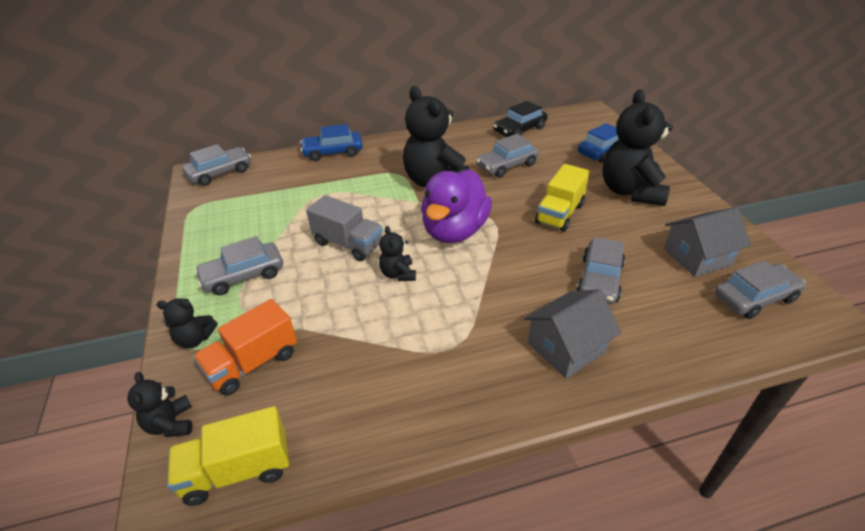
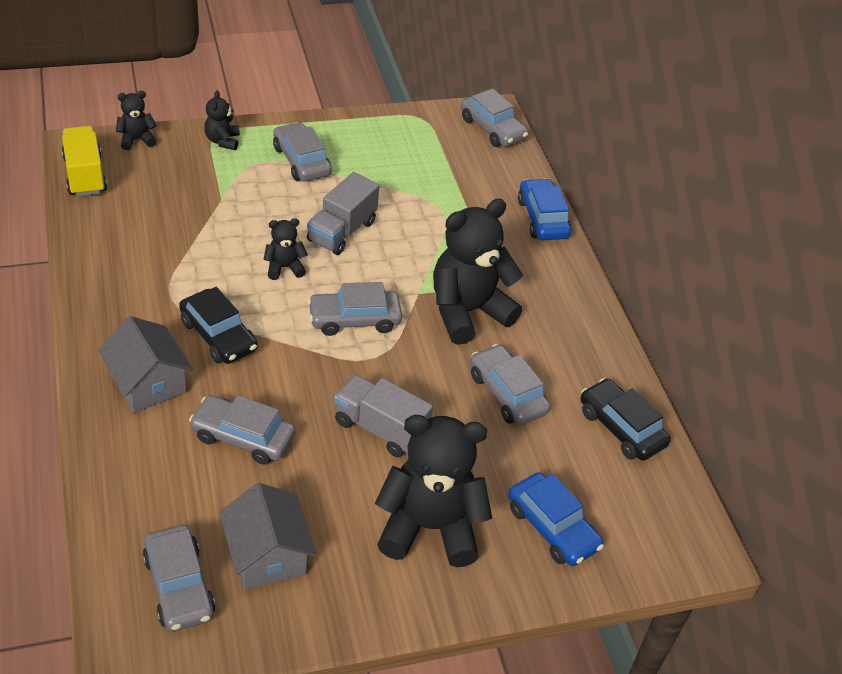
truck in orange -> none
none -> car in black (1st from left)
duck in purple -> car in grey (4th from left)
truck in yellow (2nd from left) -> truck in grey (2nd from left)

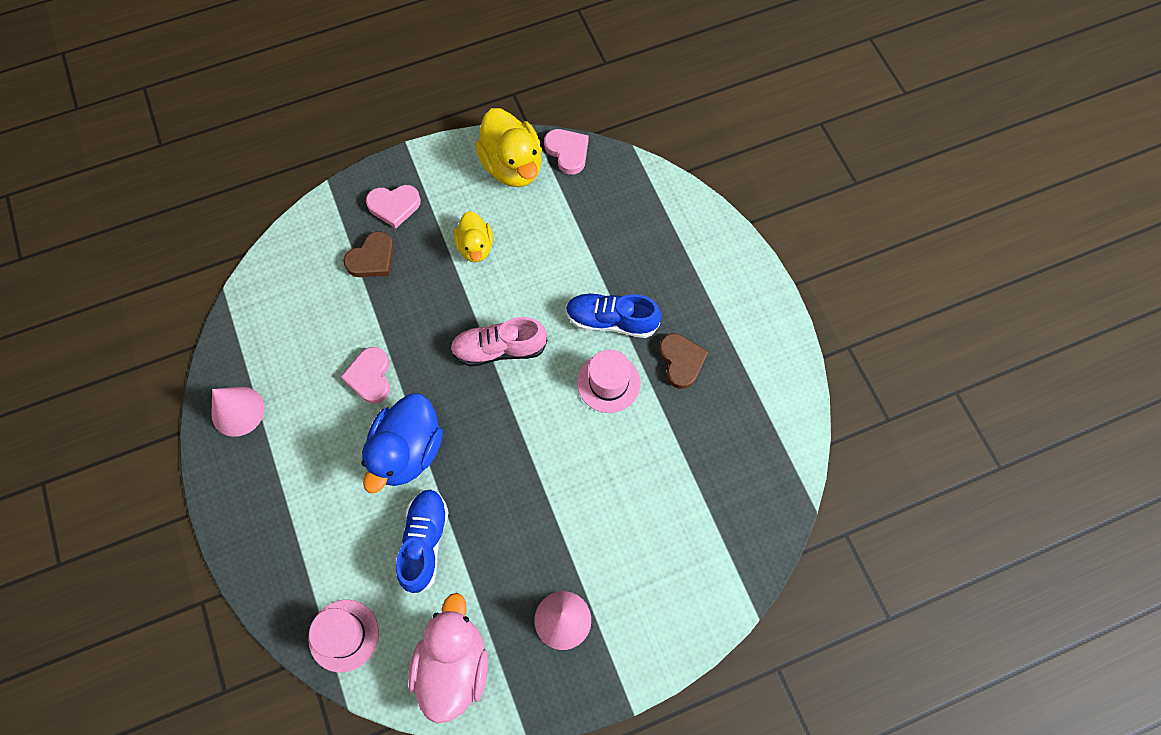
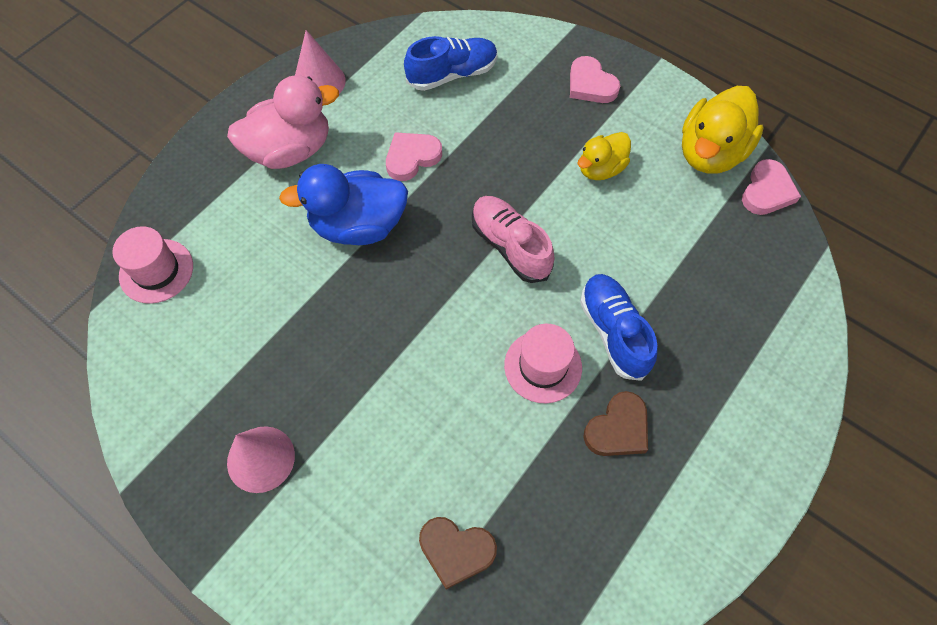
heart in brown (1st from left), move
shoe in blue (1st from left), move
duck in pink, move

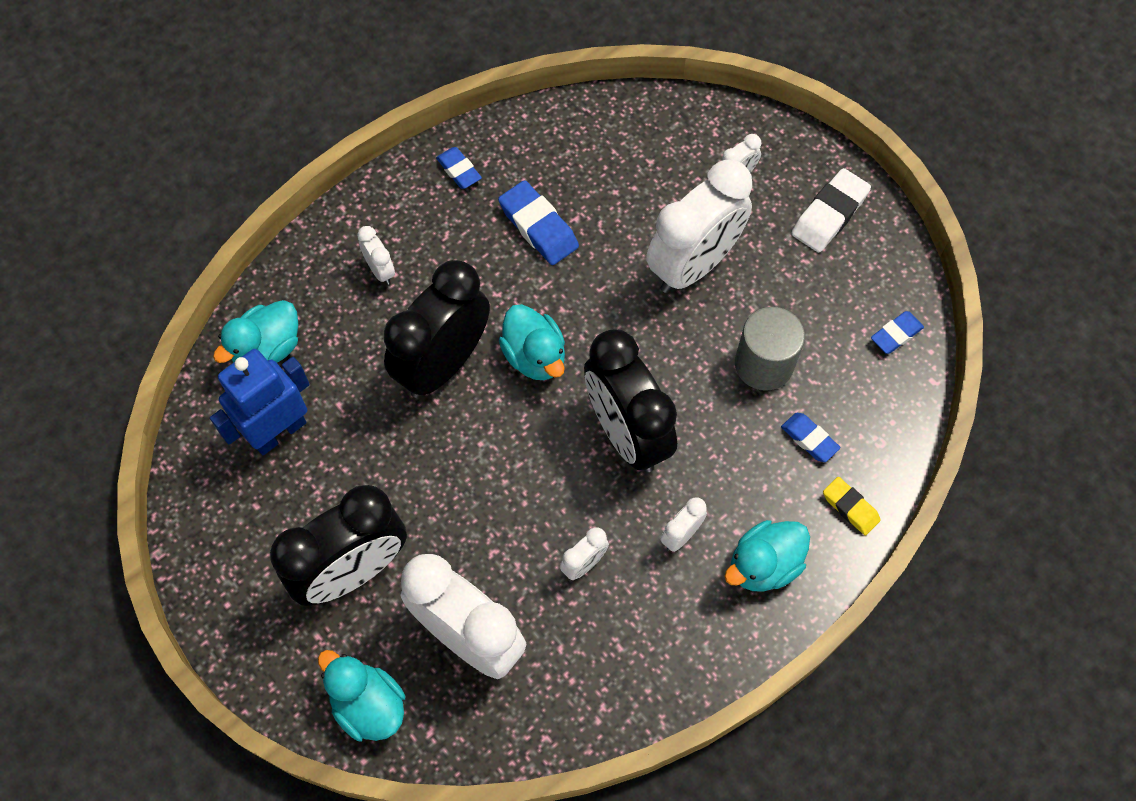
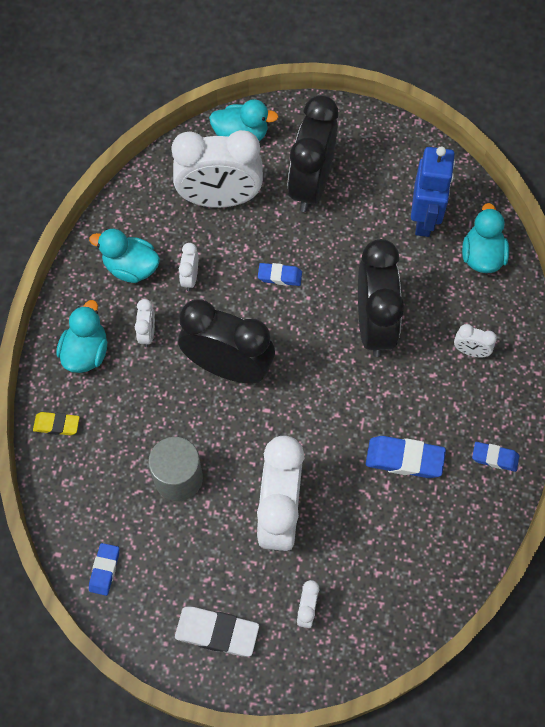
duck in turquoise (3rd from left in the first image) -> duck in turquoise (2nd from left), move
eraser in blue (3rd from left in the first image) -> eraser in blue (2nd from left), move
eraser in white, 75 degrees counterclockwise

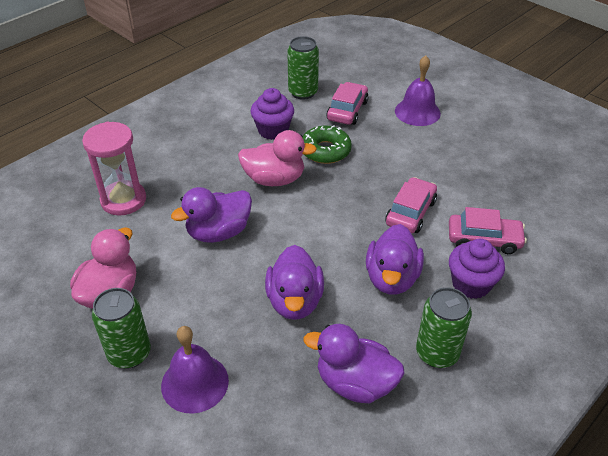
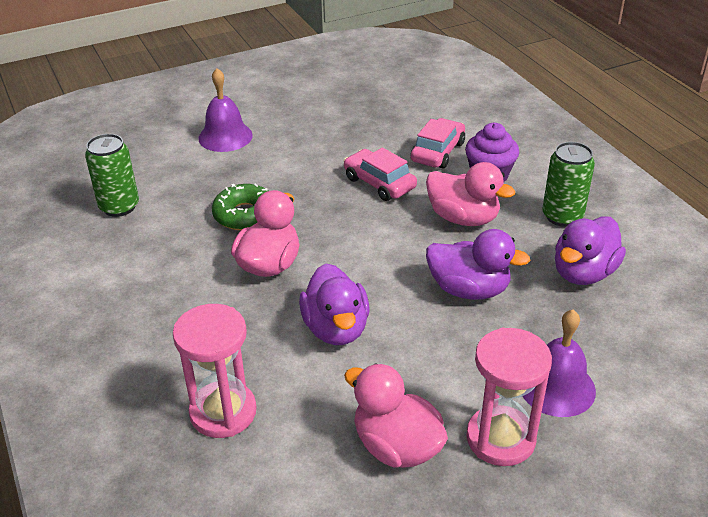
cupcake in purple (1st from left) -> none
car in pink (1st from left) -> none
can in green (1st from left) -> hourglass in pink (2nd from left)
duck in purple (4th from left) -> duck in pink (3rd from left)

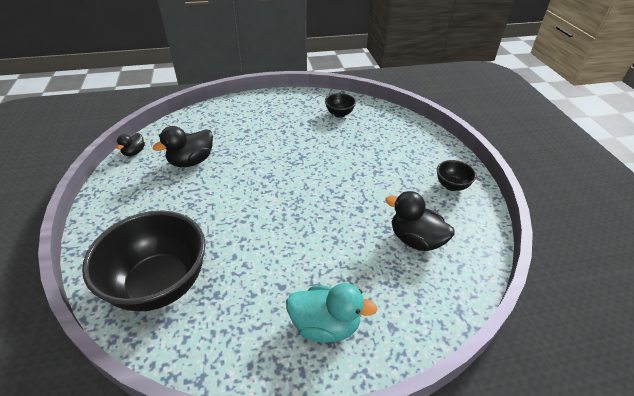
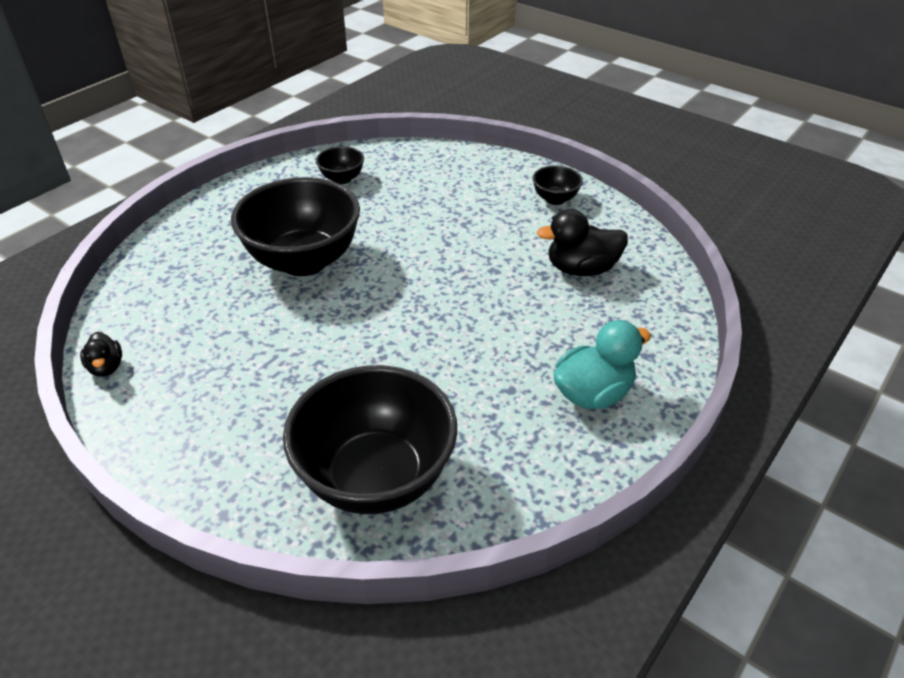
duck in black (2nd from left) -> none
none -> bowl in black (1st from left)

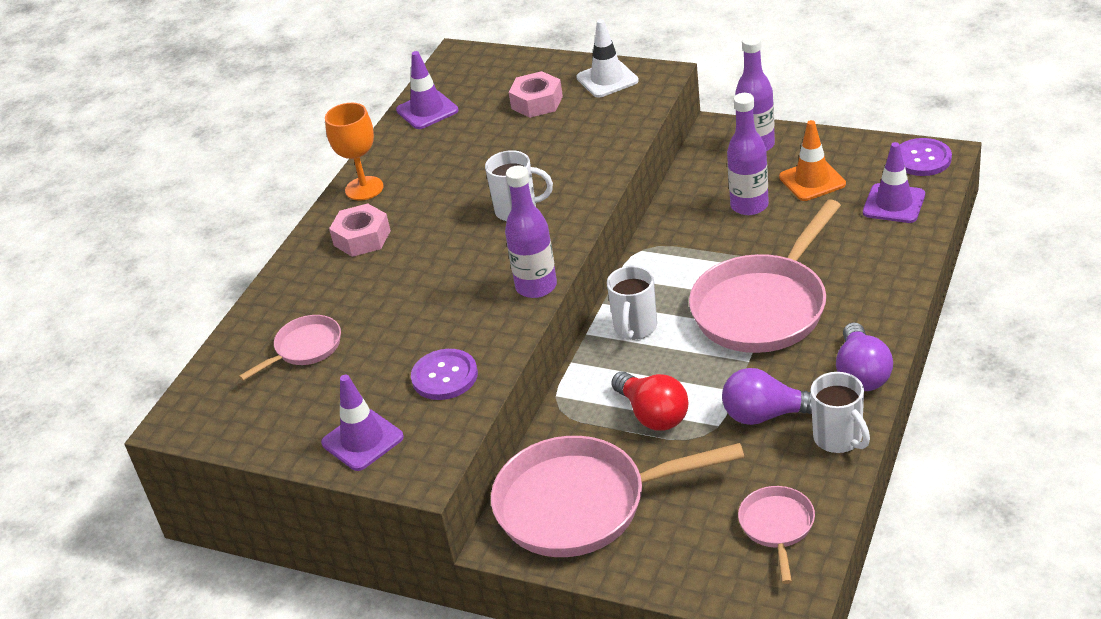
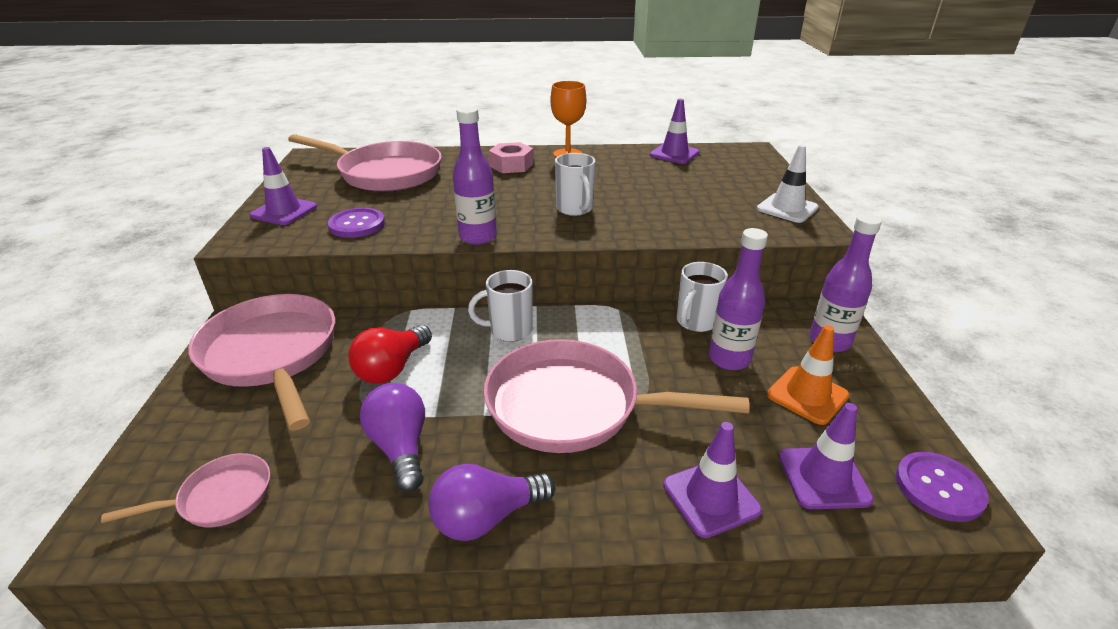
nut in pink (2nd from left) -> none
none -> traffic cone in purple (3rd from left)
mug in white (3rd from left), move
pan in pink (1st from left in the first image) -> pan in pink (3rd from left), x2.05

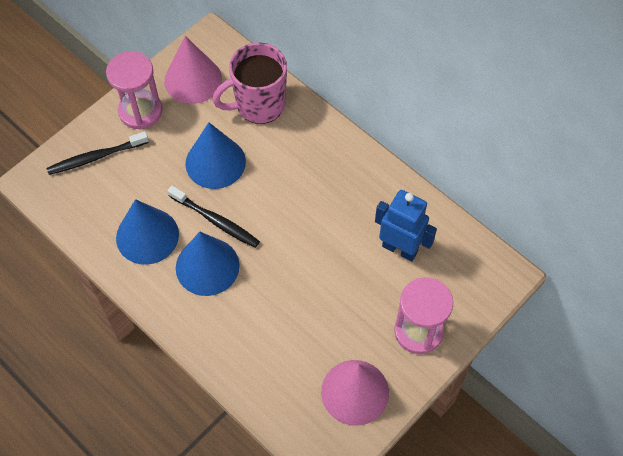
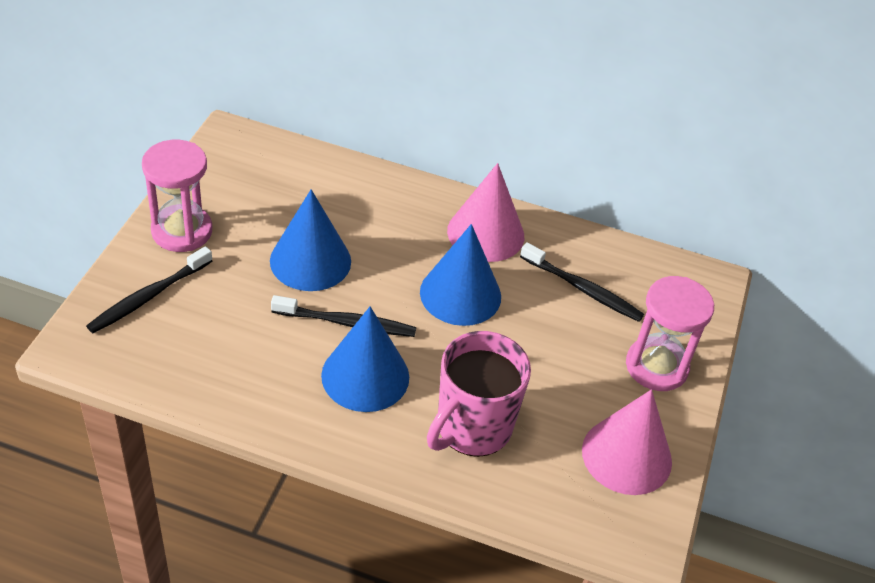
cone in blue (1st from left in the first image) -> cone in blue (3rd from left), move
cone in pink (1st from left), move
mug in pink, move
robot in blue -> toothbrush in black (3rd from left)

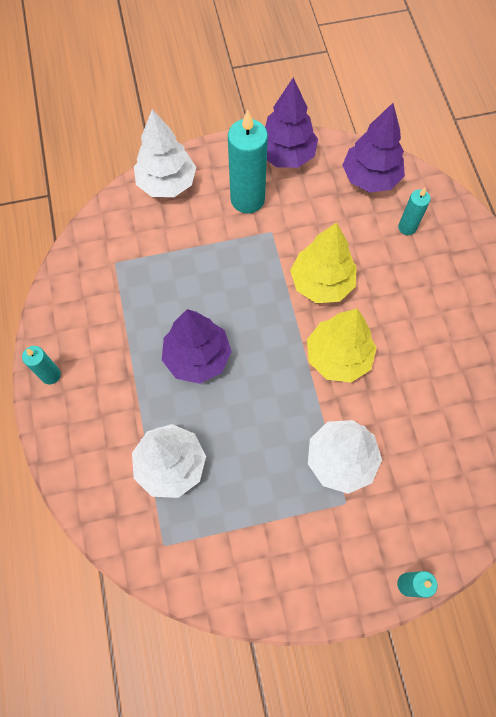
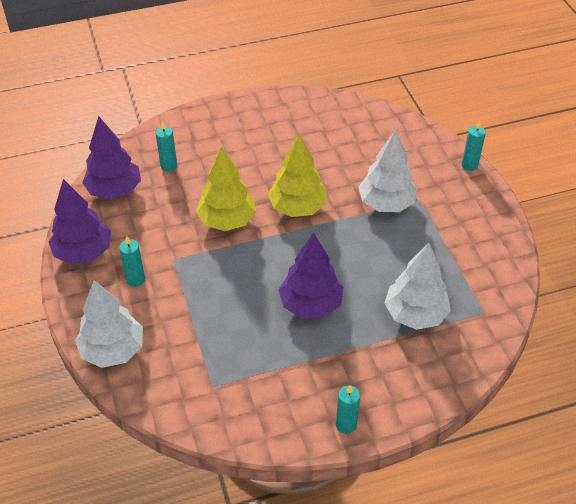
candle in turquoise (2nd from left in the first image) -> candle in turquoise (1st from left), x0.53

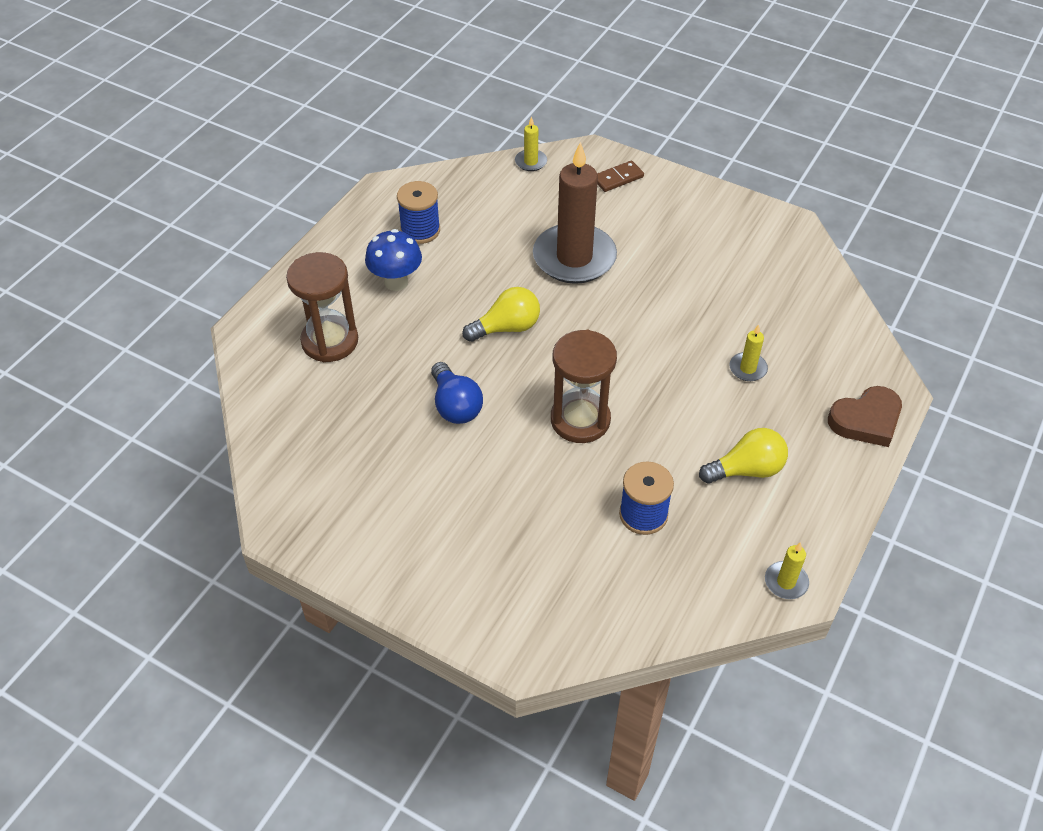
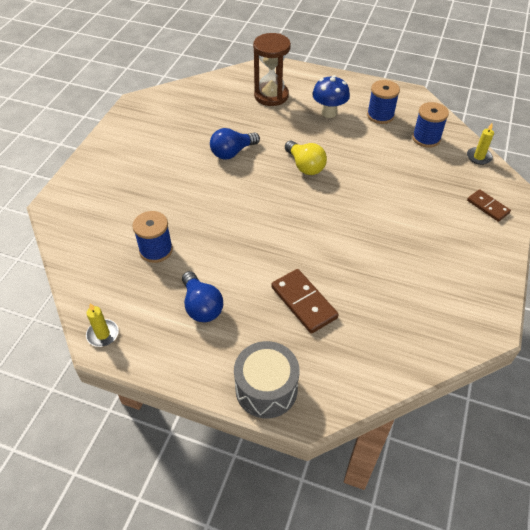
candle in brown -> none
hourglass in brown (2nd from left) -> none
none -> spool in blue (3rd from left)
candle in yellow (2nd from left) -> domino in brown (1st from left)
heart in brown -> drum in grey
light bulb in yellow (2nd from left) -> light bulb in blue (1st from left)

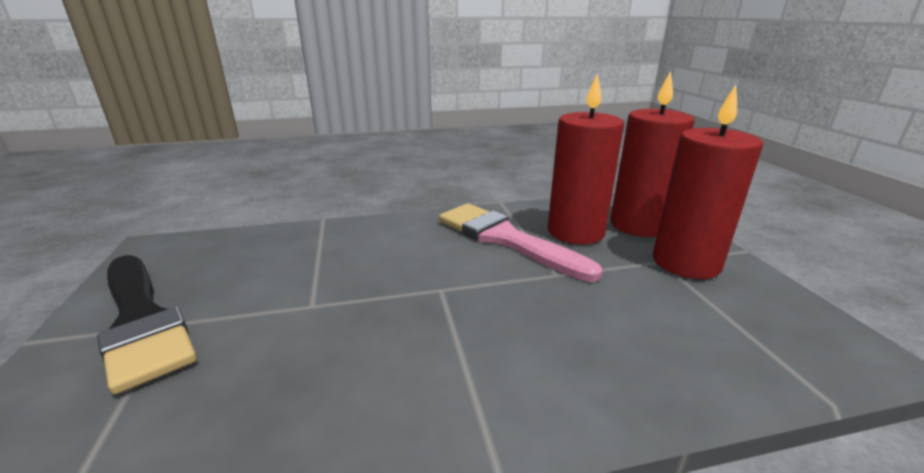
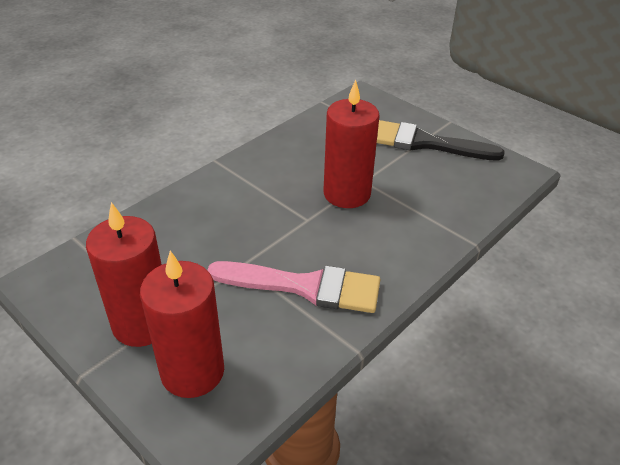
candle in red (1st from left in the first image) -> candle in red (3rd from left), move

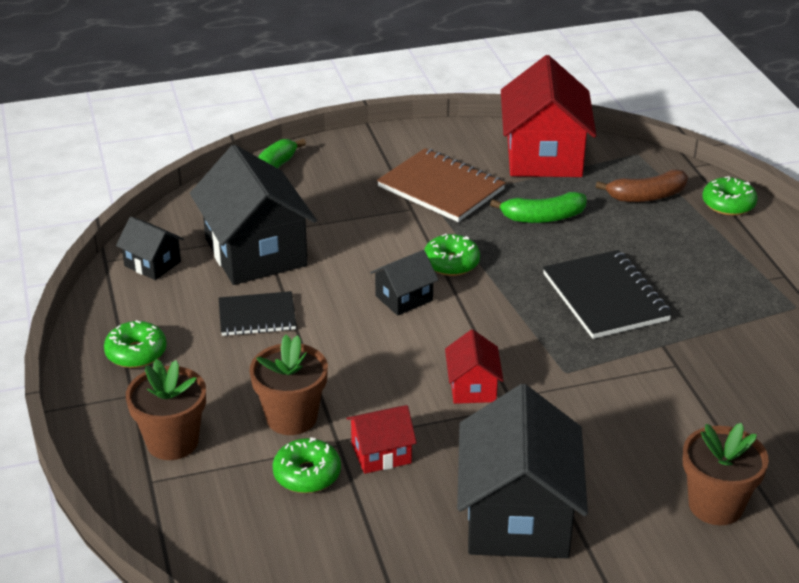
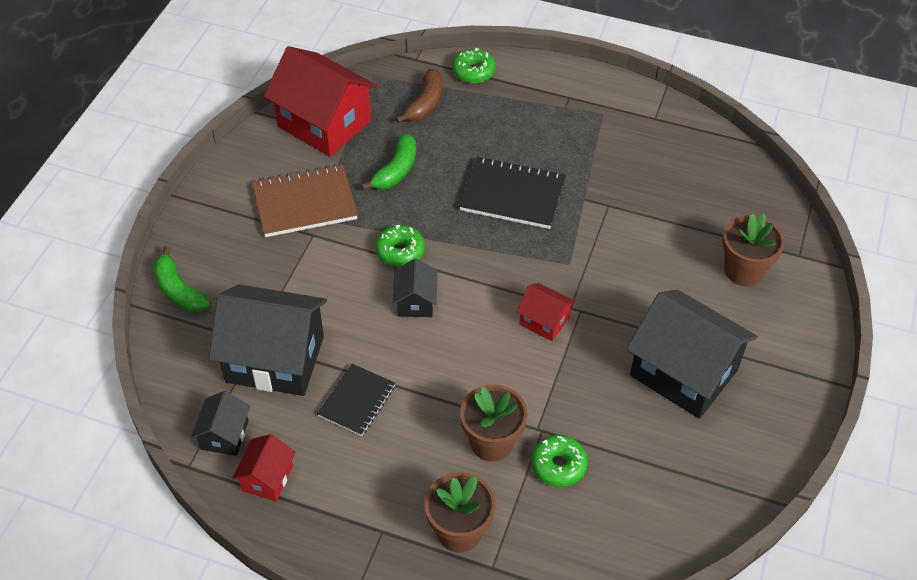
donut in green (1st from left) -> none
house in red (1st from left), move
house in black (1st from left), 60 degrees counterclockwise

